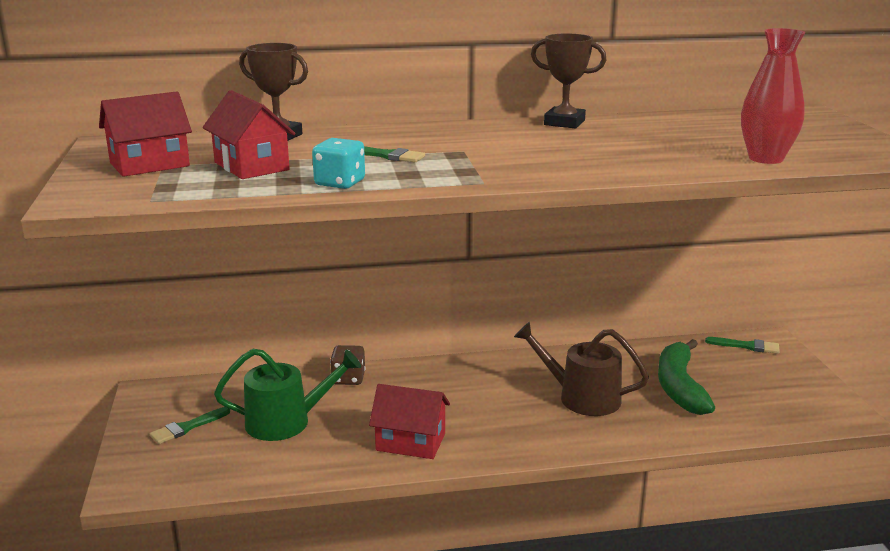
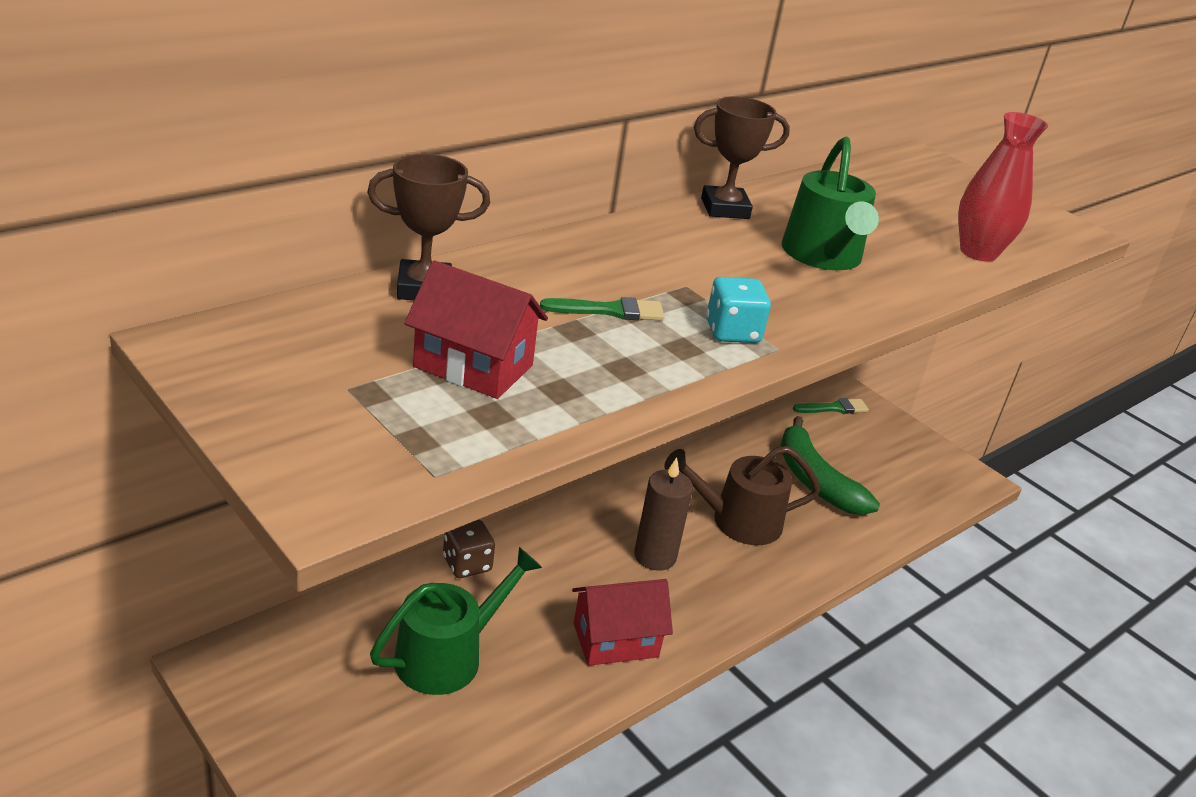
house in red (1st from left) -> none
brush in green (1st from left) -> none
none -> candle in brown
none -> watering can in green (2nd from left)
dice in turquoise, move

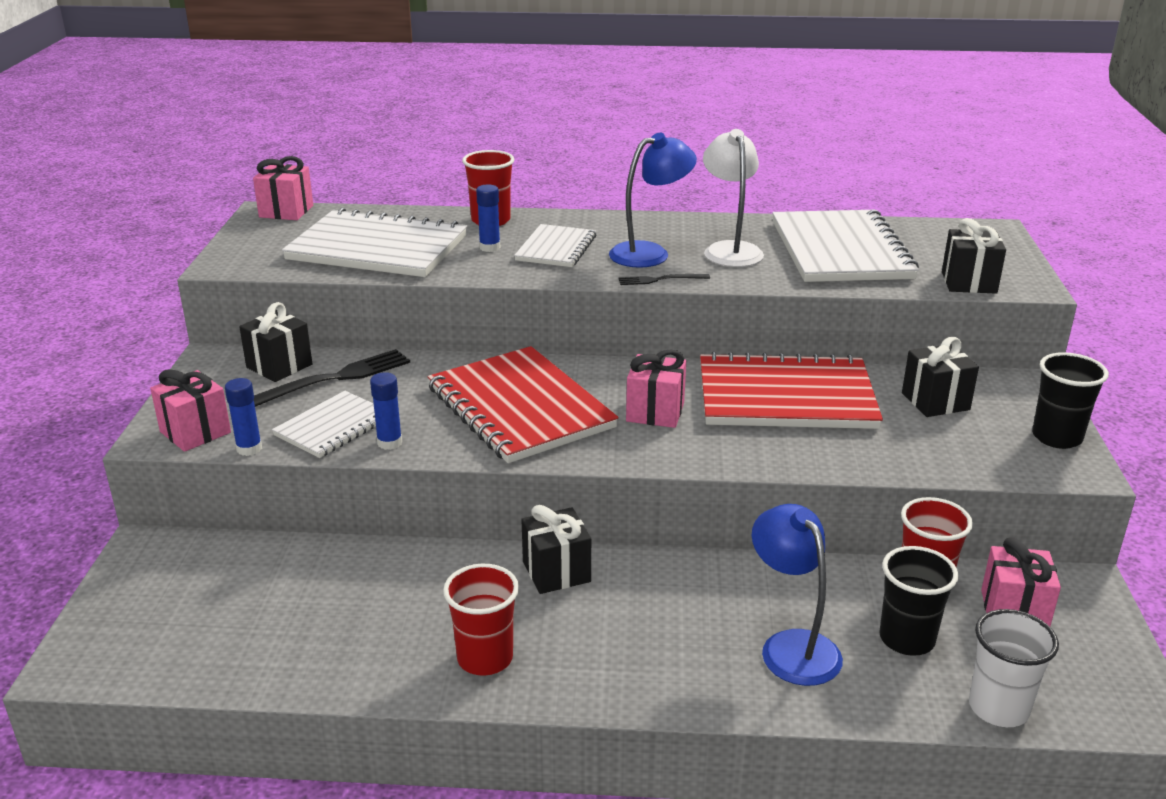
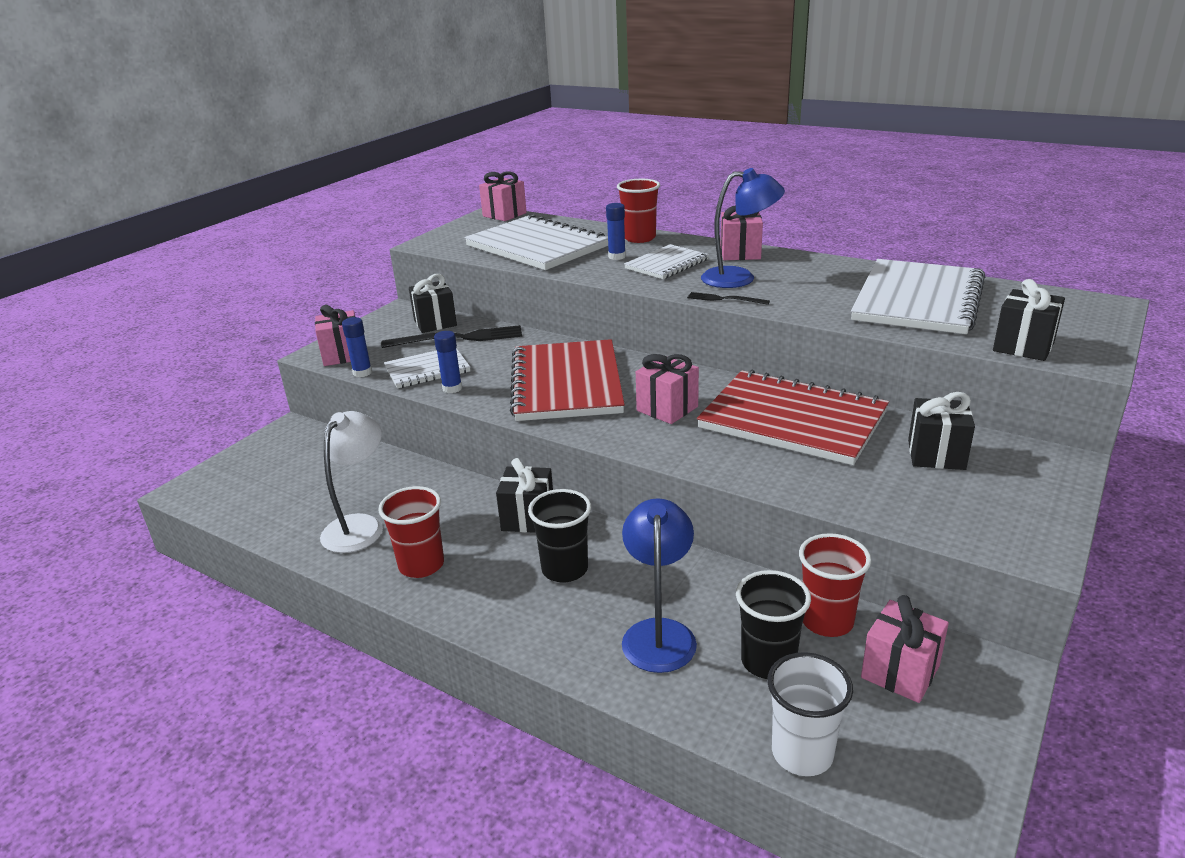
none -> gift in pink (4th from left)
lamp in white, move
cup in black (2nd from left in the first image) -> cup in black (1st from left), move

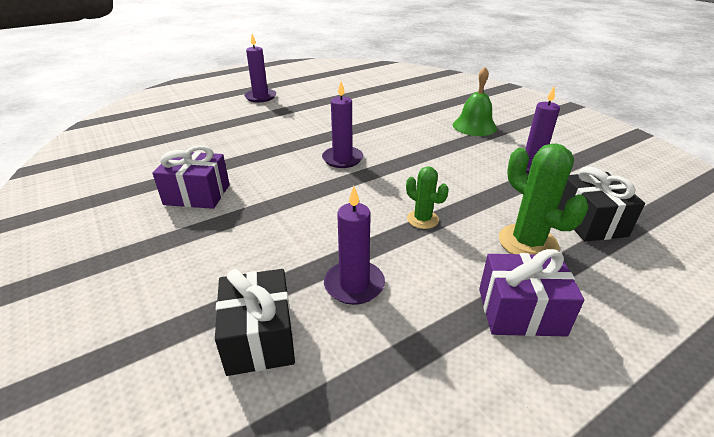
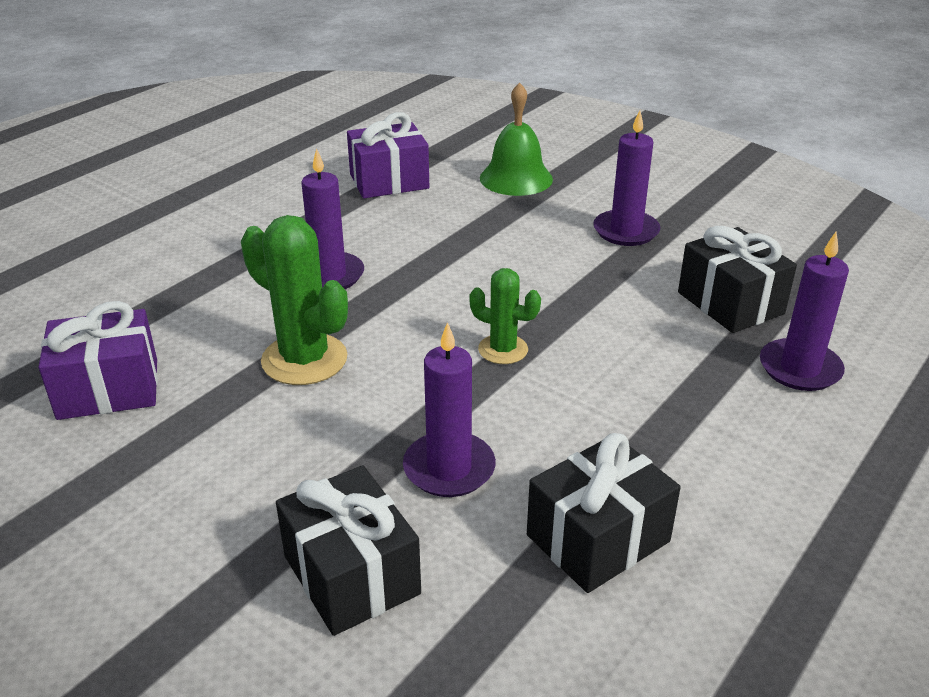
none -> gift in black (2nd from left)
candle in purple (1st from left in the first image) -> candle in purple (4th from left), move
gift in purple (2nd from left), move
cactus in green (2nd from left in the first image) -> cactus in green (1st from left), move

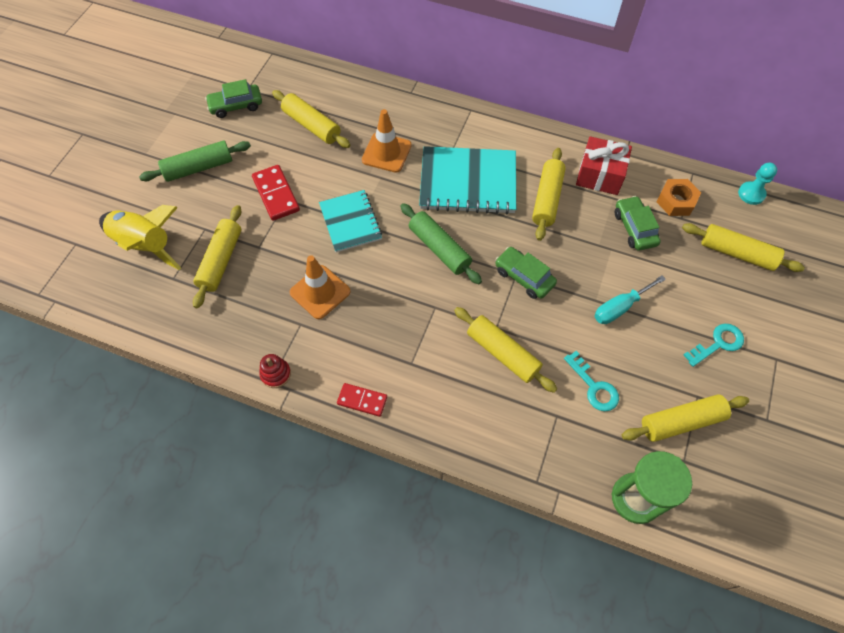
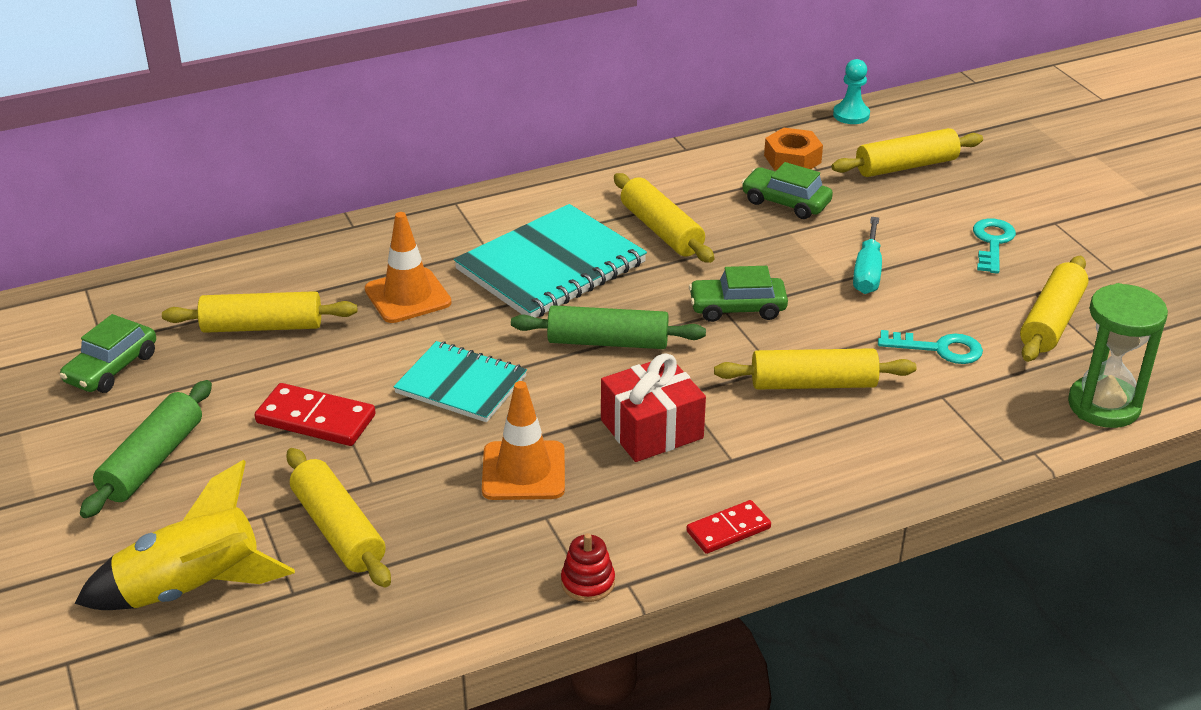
gift in red, move

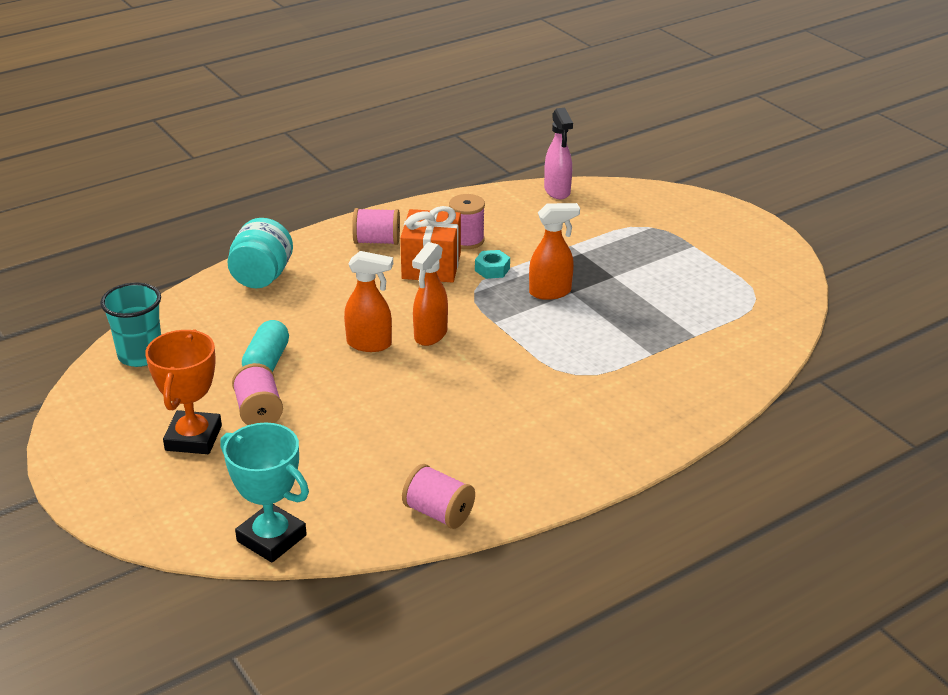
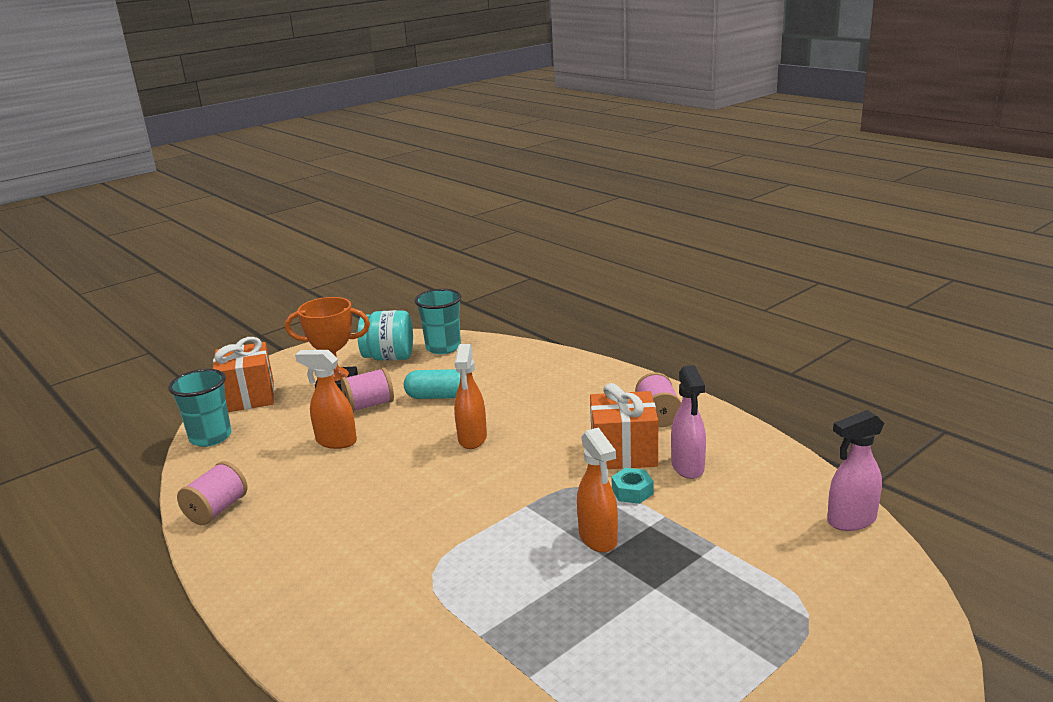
none -> gift in orange (1st from left)
jar in turquoise, move
spray bottle in orange (2nd from left in the first image) -> spray bottle in orange (1st from left), move
trophy in turquoise -> cup in turquoise (1st from left)
spool in pink (4th from left) -> spray bottle in pink (1st from left)

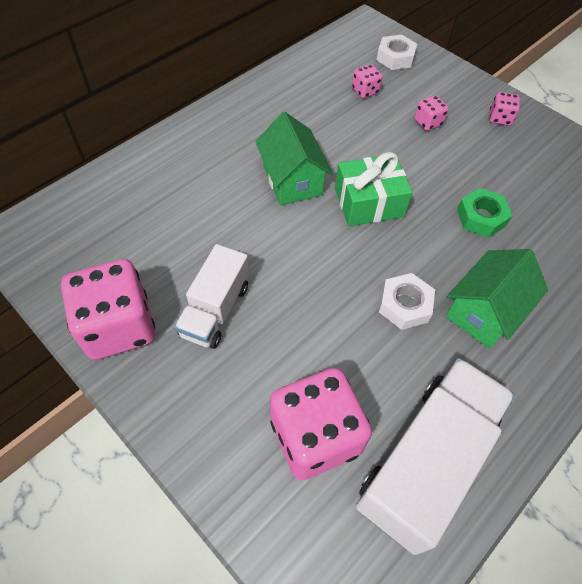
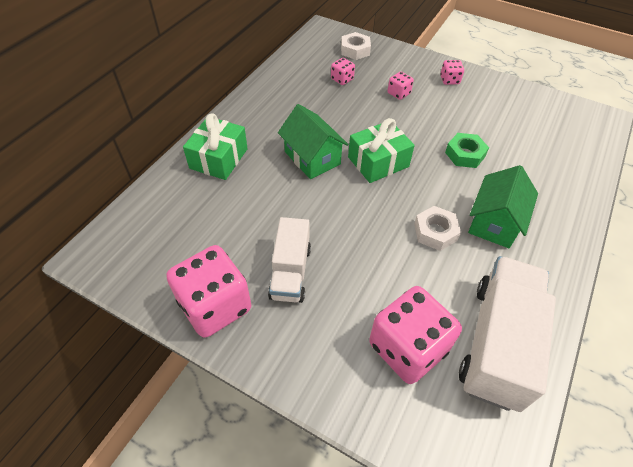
none -> gift in green (1st from left)

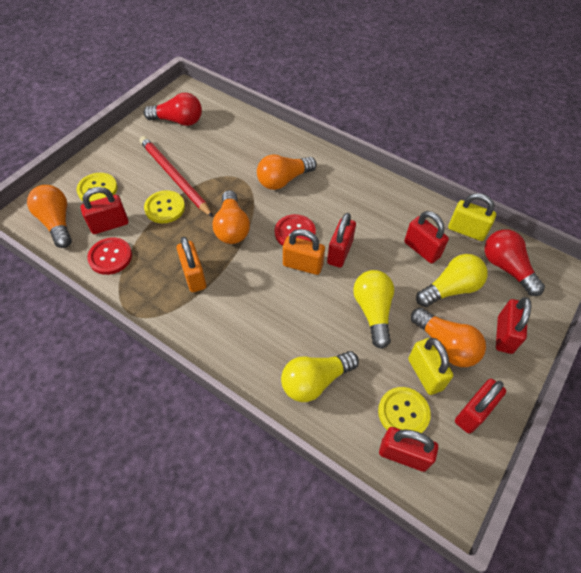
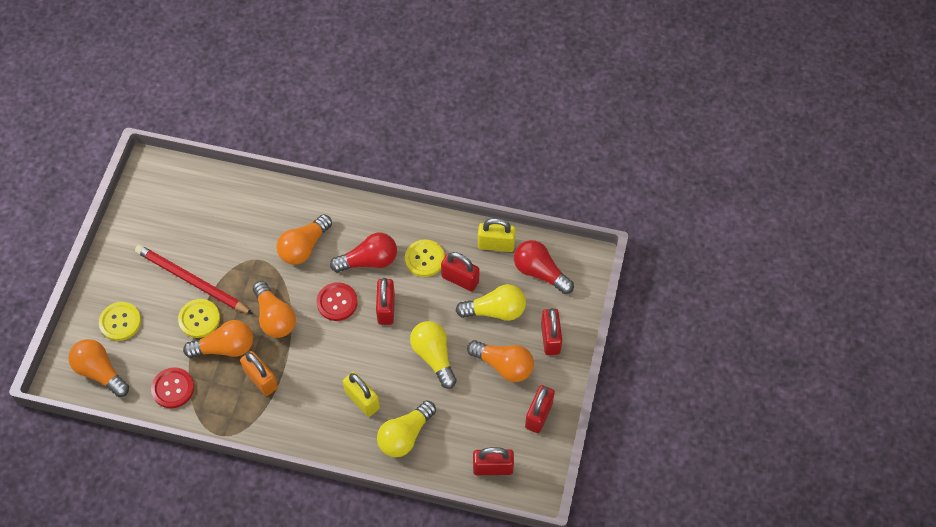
padlock in red (1st from left) -> none
padlock in orange (2nd from left) -> none
none -> light bulb in orange (2nd from left)
light bulb in red (1st from left), move
button in yellow (3rd from left), move
padlock in yellow (1st from left), move
light bulb in yellow (3rd from left), 45 degrees clockwise

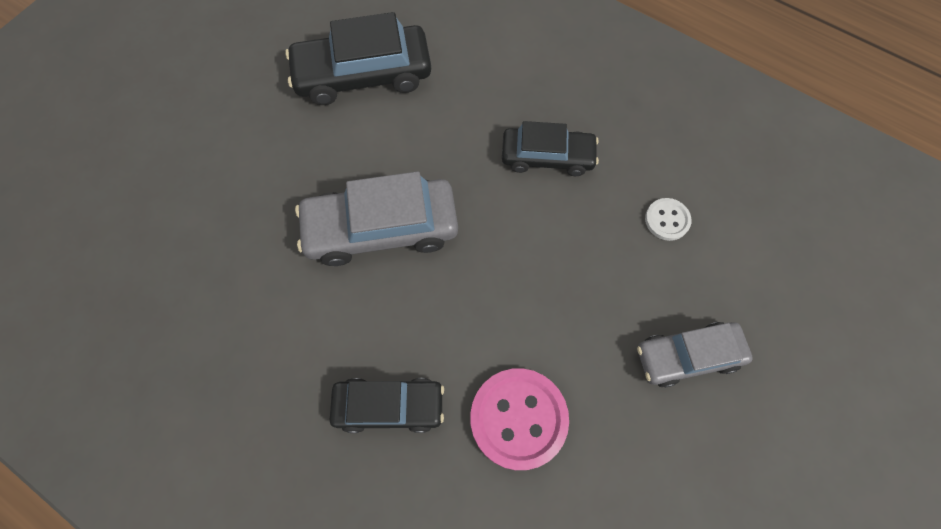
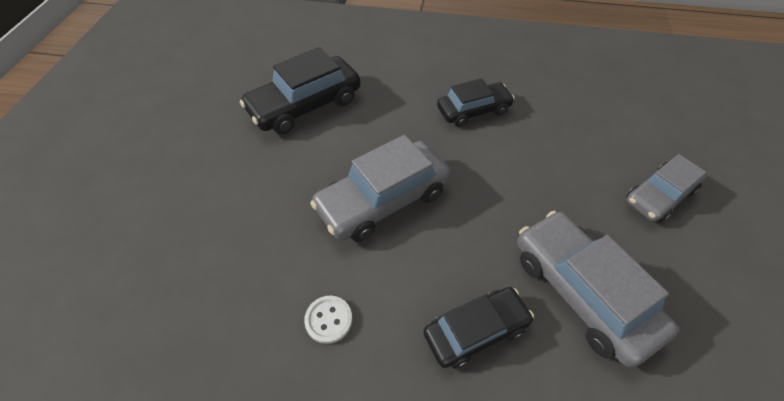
button in white, move
button in pink -> car in grey (2nd from left)

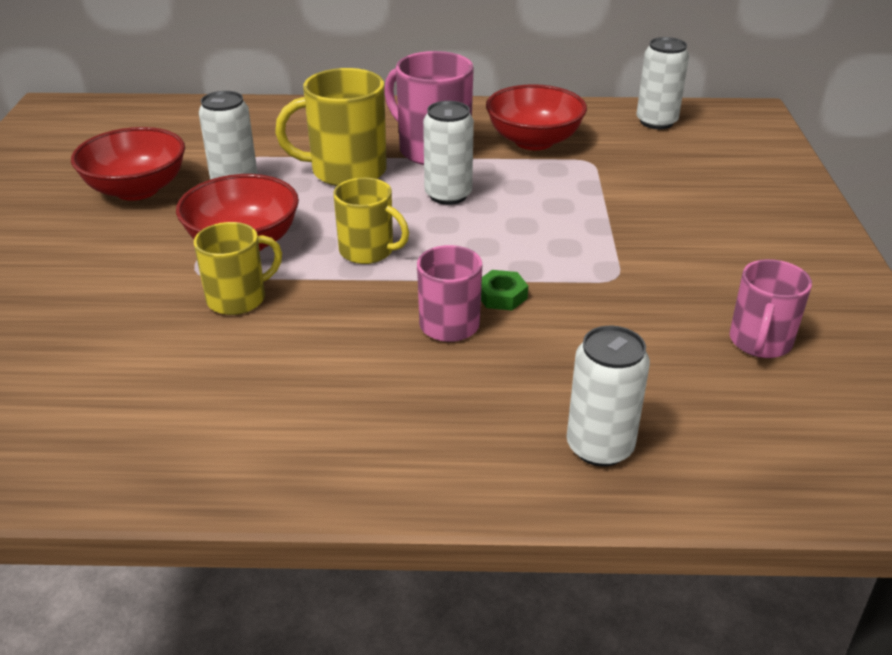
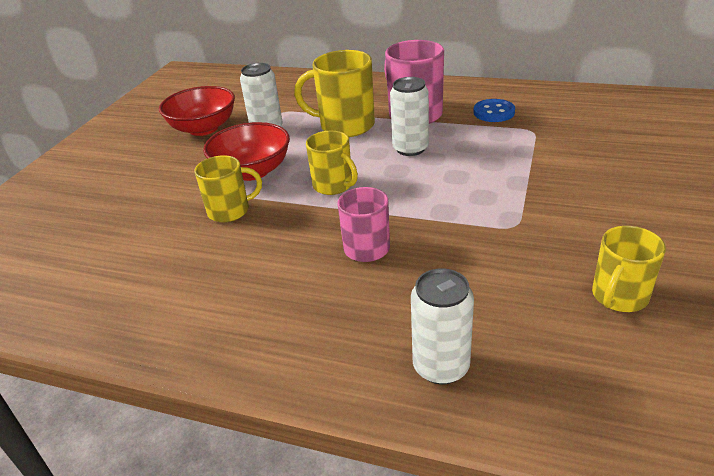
nut in green -> none
can in white (4th from left) -> none
bowl in red (3rd from left) -> button in blue
mug in pink (3rd from left) -> mug in yellow (4th from left)

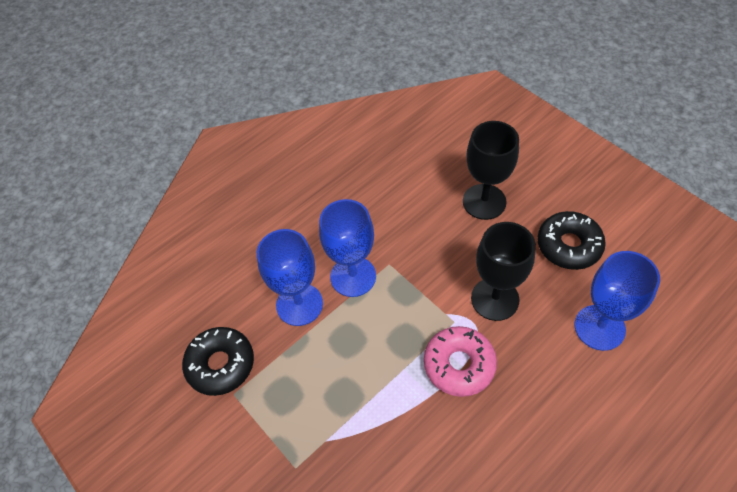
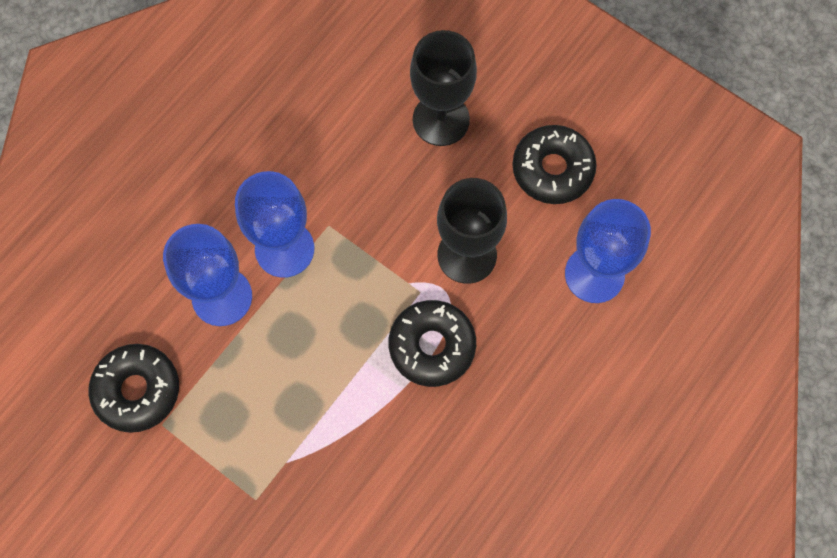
donut in pink -> donut in black (2nd from left)

